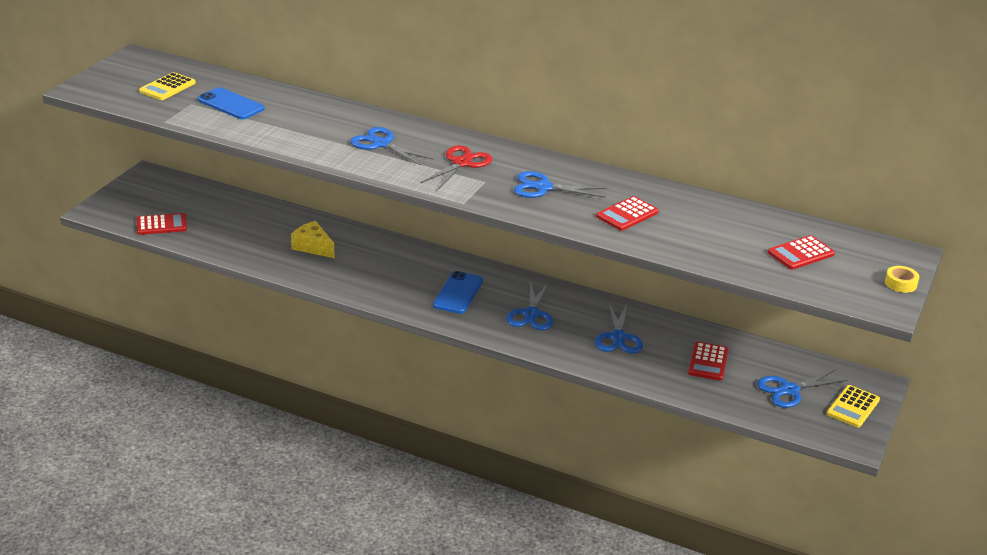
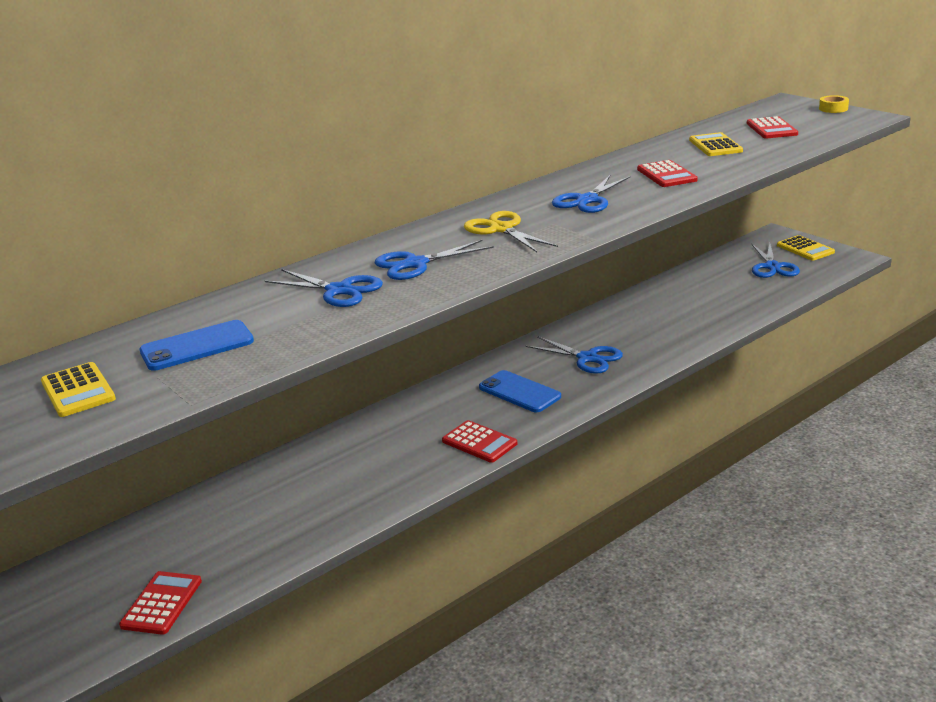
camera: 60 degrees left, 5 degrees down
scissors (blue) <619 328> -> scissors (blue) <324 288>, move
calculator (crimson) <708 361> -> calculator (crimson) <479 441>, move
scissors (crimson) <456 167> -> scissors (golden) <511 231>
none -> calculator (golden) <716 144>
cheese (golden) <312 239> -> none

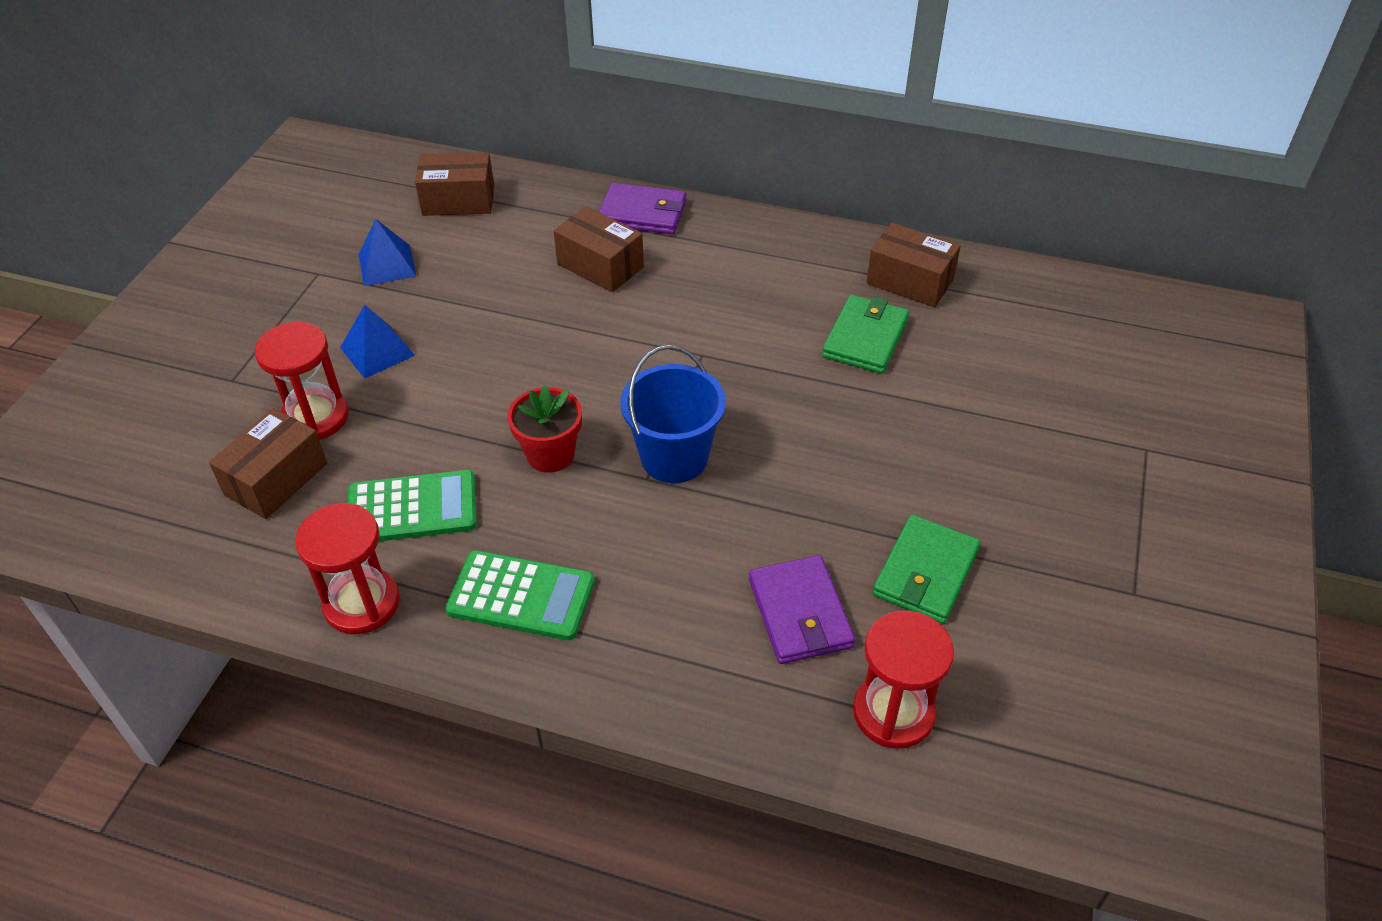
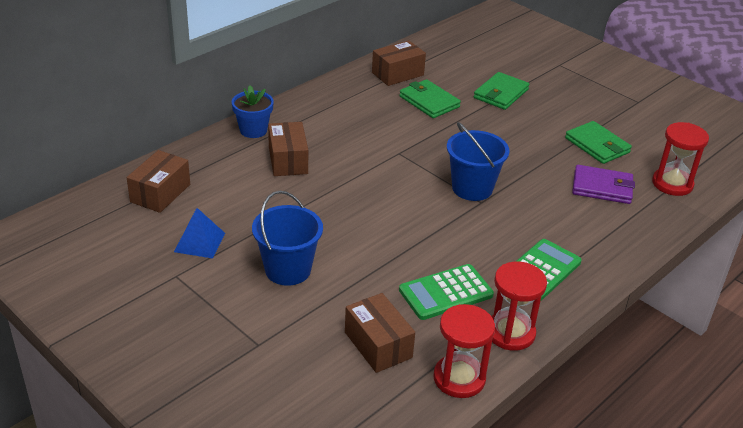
camera: 65 degrees left, 10 degrees down
wallet (royal purple) <642 208> -> flower pot (blue) <253 111>
pyramid (blue) <377 342> -> bucket (blue) <287 238>
box (dark brown) <599 249> -> box (dark brown) <288 149>, 75 degrees counterclockwise
calculator (emerald) <412 506> -> calculator (emerald) <446 292>, 135 degrees counterclockwise
sandglass (crimson) <301 381> -> sandglass (crimson) <464 351>, move
none -> wallet (emerald) <501 91>
flower pot (crimson) <544 429> -> none

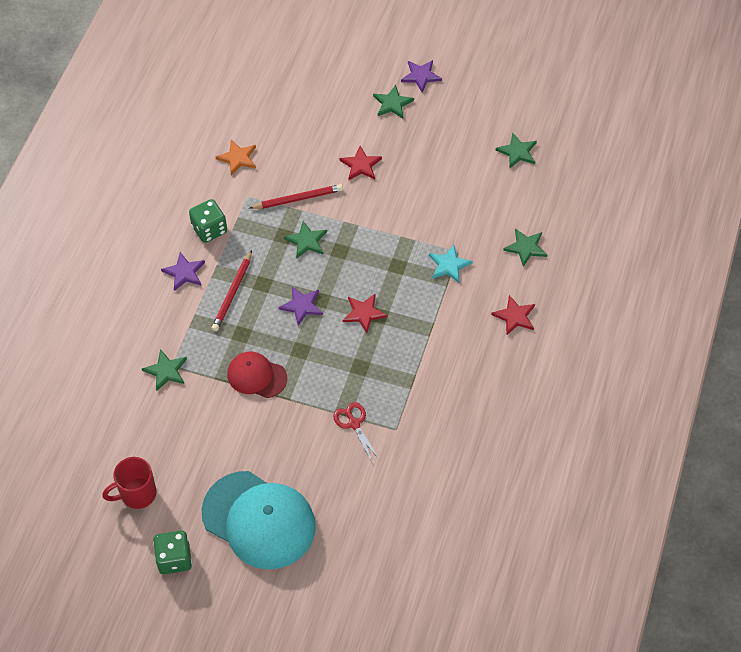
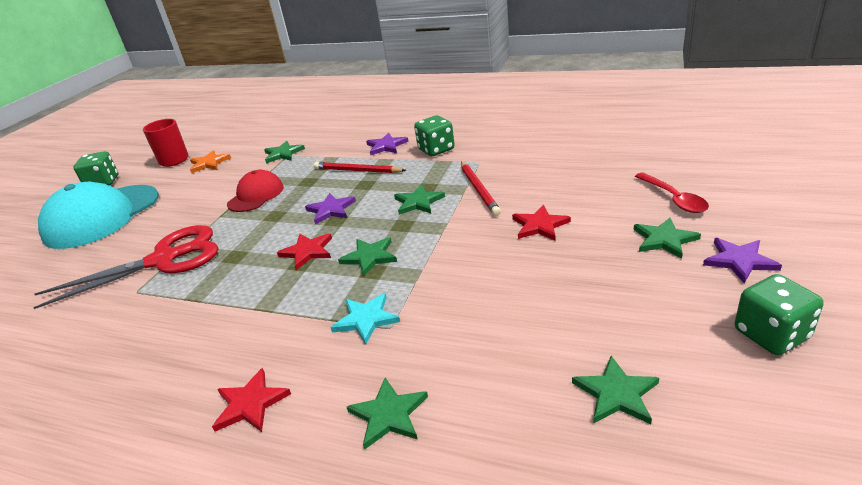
camera: 95 degrees right, 25 degrees down
scissors (crimson) <356 433> -> scissors (crimson) <125 267>, x2.09
star shape (bright orange) <236 157> -> star shape (bright orange) <210 161>, move
none -> star shape (emerald) <367 256>
none -> teaspoon (crimson) <672 193>
none -> die (emerald) <779 314>

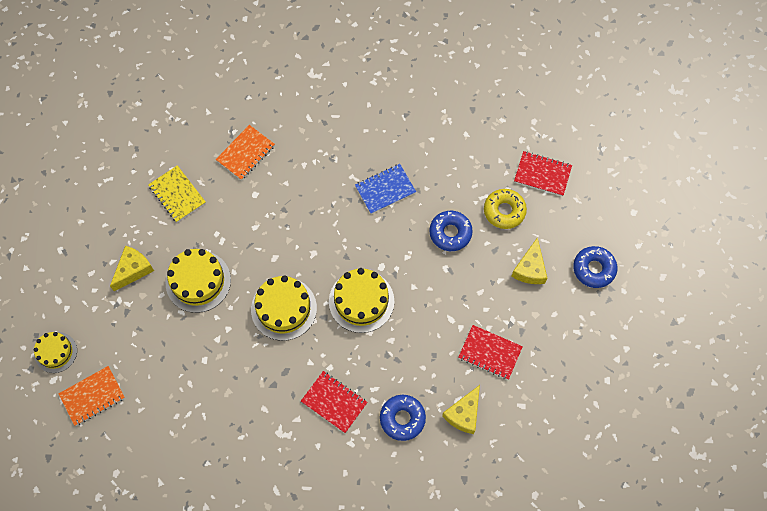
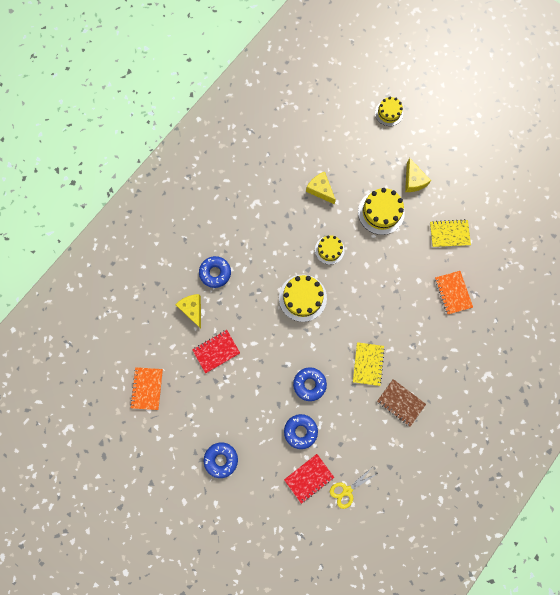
camera: 125 degrees right, 10 degrees up
exercise book (bright orange) <92 396> -> exercise book (bright orange) <146 388>, move
glazed donut (golden) <505 209> -> glazed donut (blue) <301 431>
cheese (golden) <529 260> -> cheese (golden) <321 188>, move
gateau (golden) <284 308> -> gateau (golden) <330 250>, x0.63
none -> scissors (golden) <354 488>
exercise book (blue) <385 189> -> exercise book (golden) <369 364>
none -> exercise book (dark brown) <401 403>
exercise book (crimson) <334 402> -> none

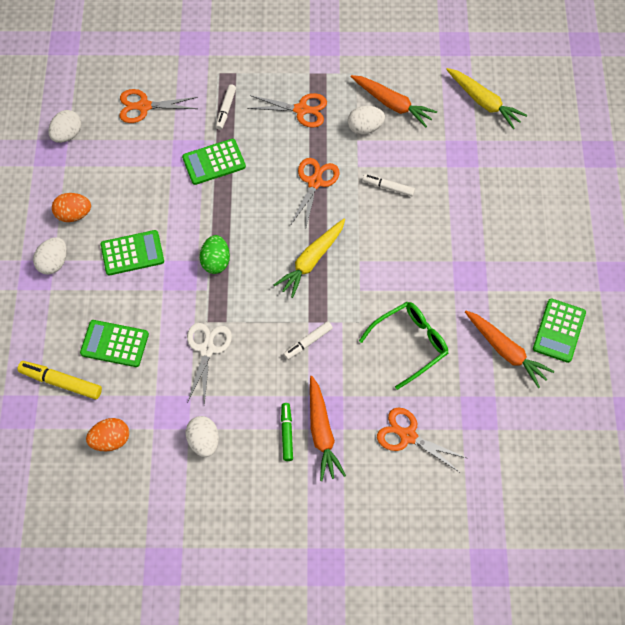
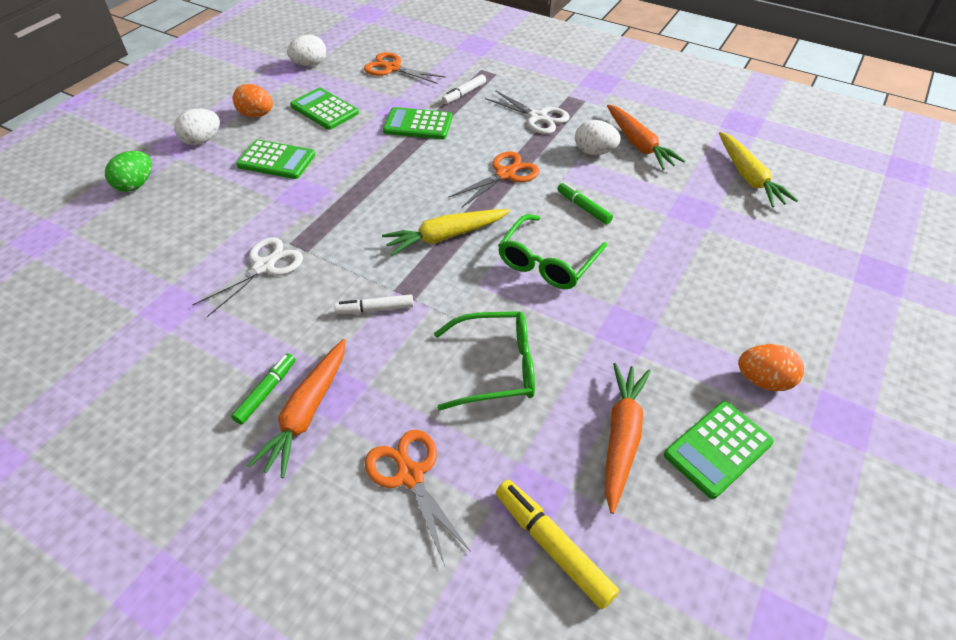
camera: 30 degrees right, 15 degrees down
egg shape (emerald) <215 254> -> egg shape (emerald) <128 171>, move
calculator (emerald) <114 343> -> calculator (emerald) <324 109>, move
scissors (bright orange) <287 110> -> scissors (white) <527 112>
marker pen (golden) <59 380> -> marker pen (golden) <557 545>, move
none -> spectacles (emerald) <552 251>
marker pen (white) <389 185> -> marker pen (emerald) <585 203>
carrot (bright orange) <510 349> -> carrot (bright orange) <628 438>, 150 degrees counterclockwise
egg shape (bright orange) <107 434> -> egg shape (bright orange) <771 367>, move
egg shape (white) <202 436> -> none

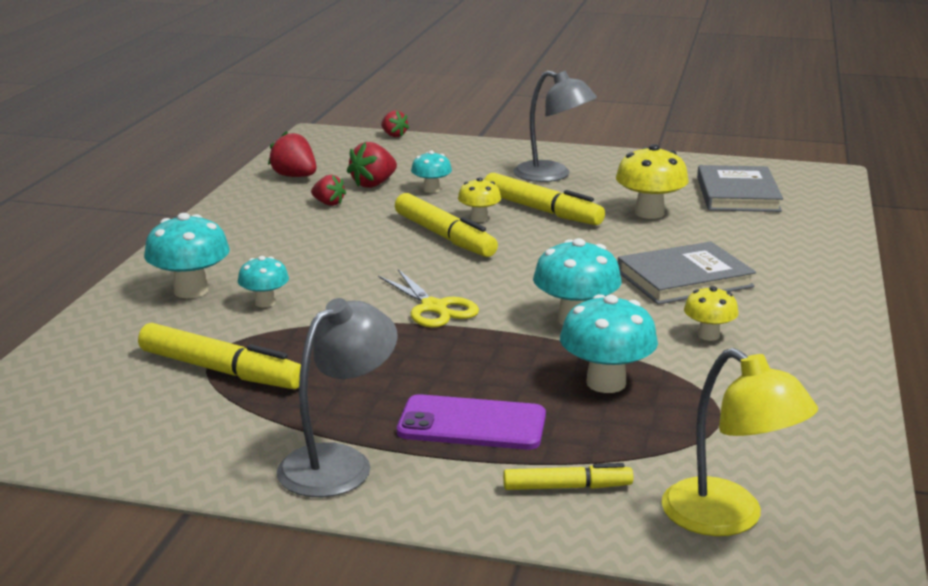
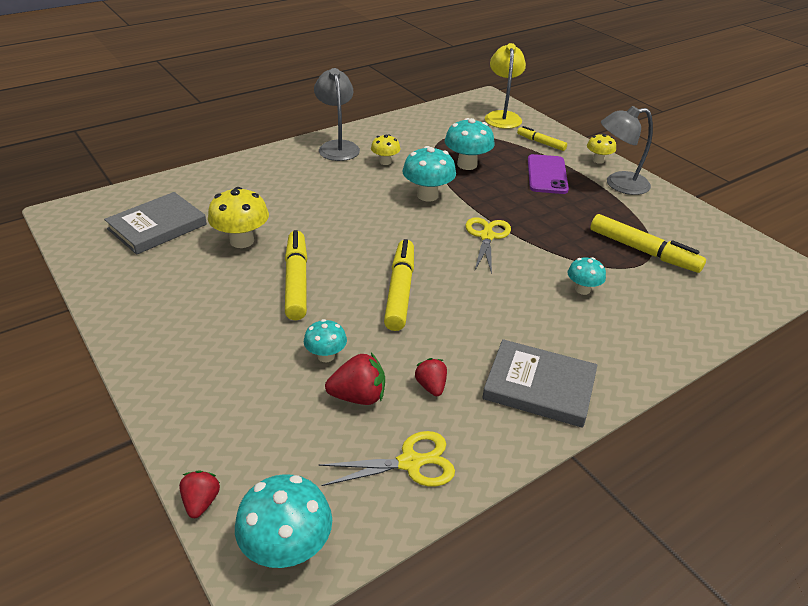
camera: 140 degrees left, 15 degrees up
toadstool (turquoise) <187 255> -> toadstool (turquoise) <283 521>, move
desk lamp (grey) <555 126> -> desk lamp (grey) <337 114>, move
strawberry (crimson) <292 154> -> scissors (golden) <387 459>
hardback (grey) <687 273> -> hardback (grey) <539 383>, move
phone (royal purple) <471 422> -> phone (royal purple) <548 174>, 45 degrees clockwise
toadstool (golden) <479 199> -> toadstool (golden) <601 148>, move
marker pen (golden) <219 356> -> marker pen (golden) <648 243>, 150 degrees clockwise

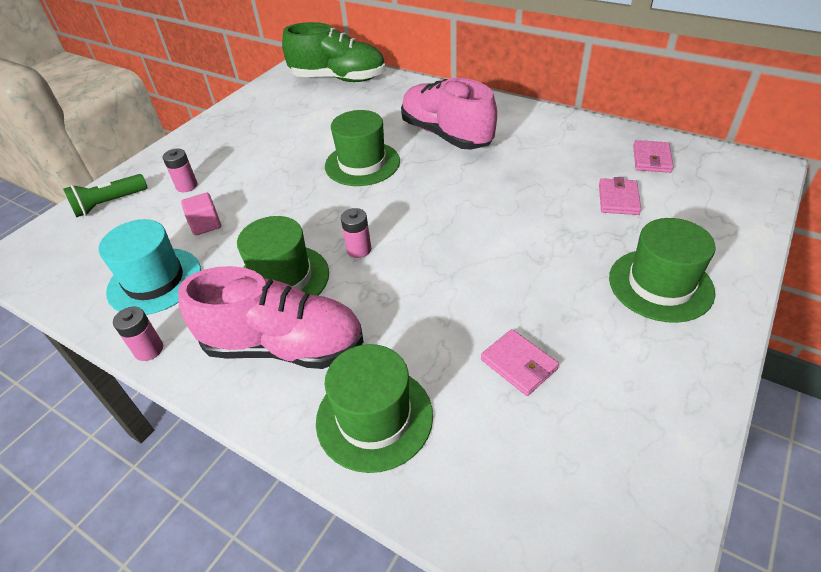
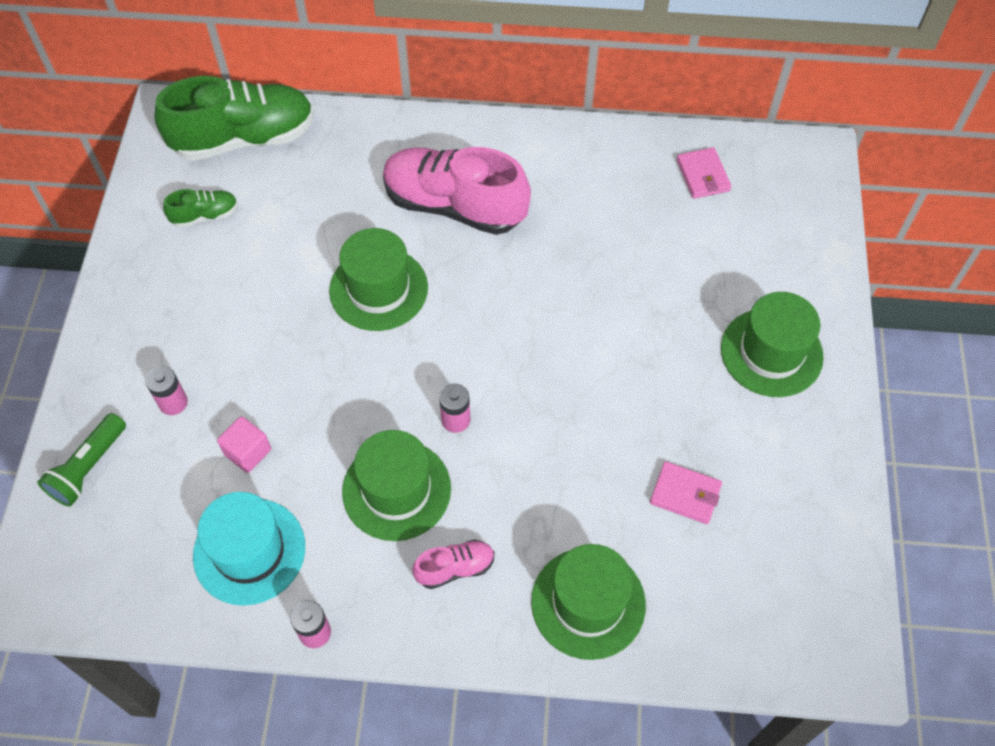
camera: 30 degrees left, 15 degrees up
none -> shoe (emerald) <200 208>
shoe (rosy) <271 317> -> shoe (rosy) <453 564>, x0.45
wallet (rosy) <620 196> -> none

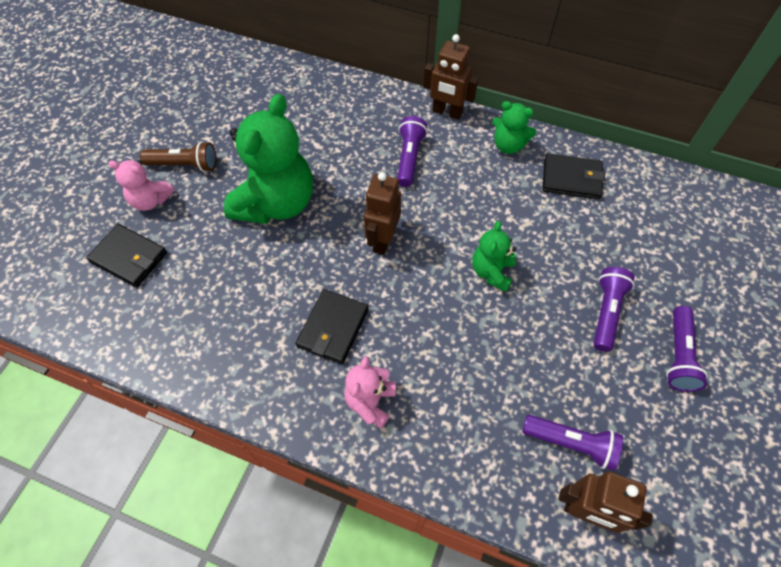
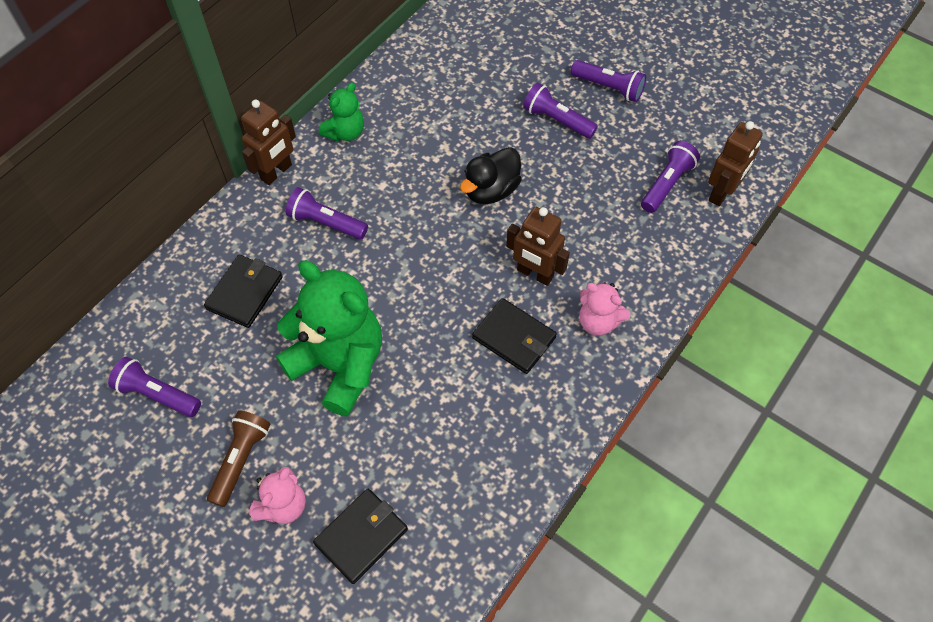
camera: 75 degrees left, 0 degrees up
none -> pocket torch (royal purple) <154 387>
wallet (black) <573 176> -> wallet (black) <243 291>, move
stuffed bear (emerald) <494 256> -> toy duck (black) <491 175>
toy robot (dark brown) <382 213> -> toy robot (dark brown) <538 246>, move

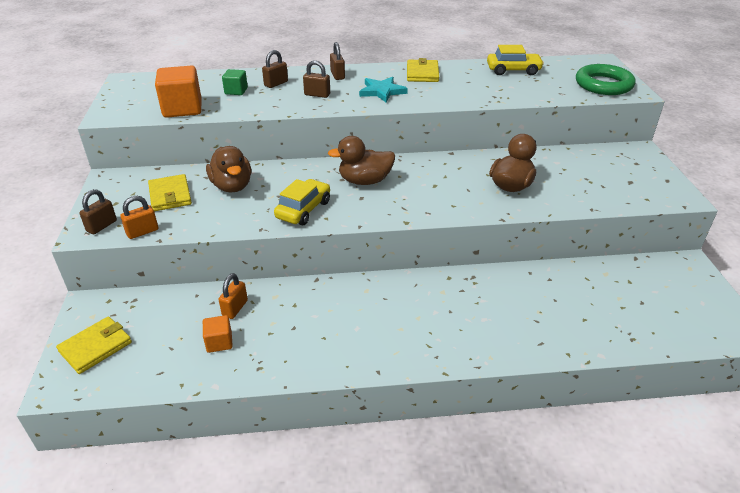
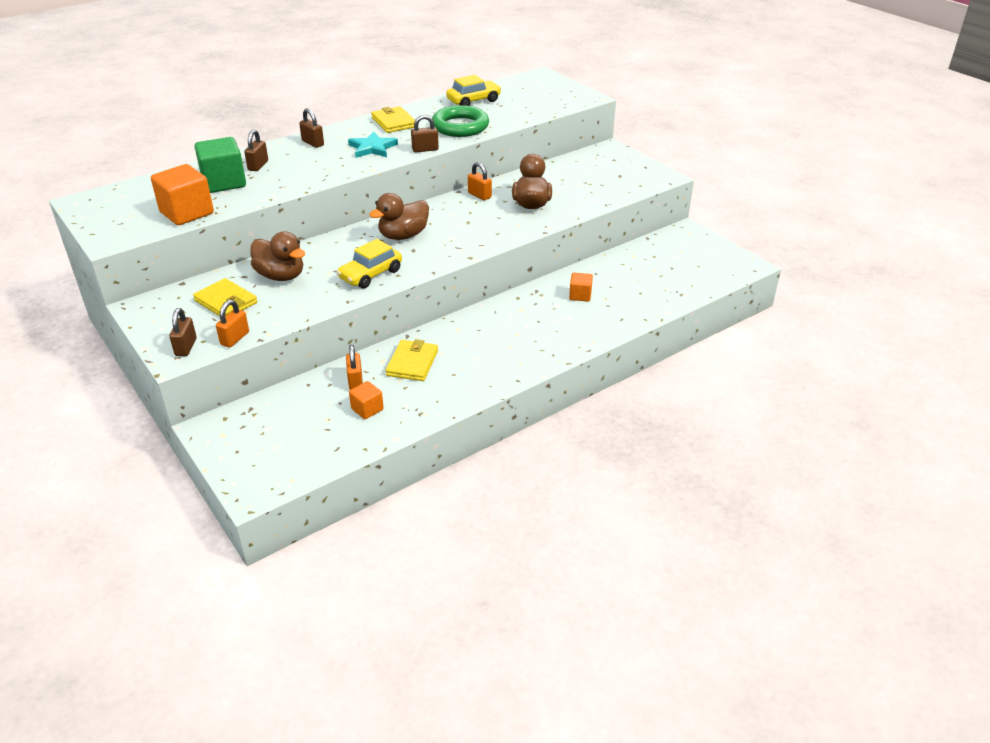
camera: 30 degrees left, 0 degrees up
cube (emerald) <235 82> -> cube (emerald) <220 165>, x1.86
automobile (golden) <302 202> -> automobile (golden) <369 264>, 135 degrees counterclockwise
wallet (golden) <94 345> -> wallet (golden) <412 360>, move
padlock (dark brown) <316 79> -> padlock (dark brown) <425 133>, move
ring (emerald) <606 79> -> ring (emerald) <460 121>, move
none -> padlock (bright orange) <480 181>
none -> cube (bright orange) <581 287>

